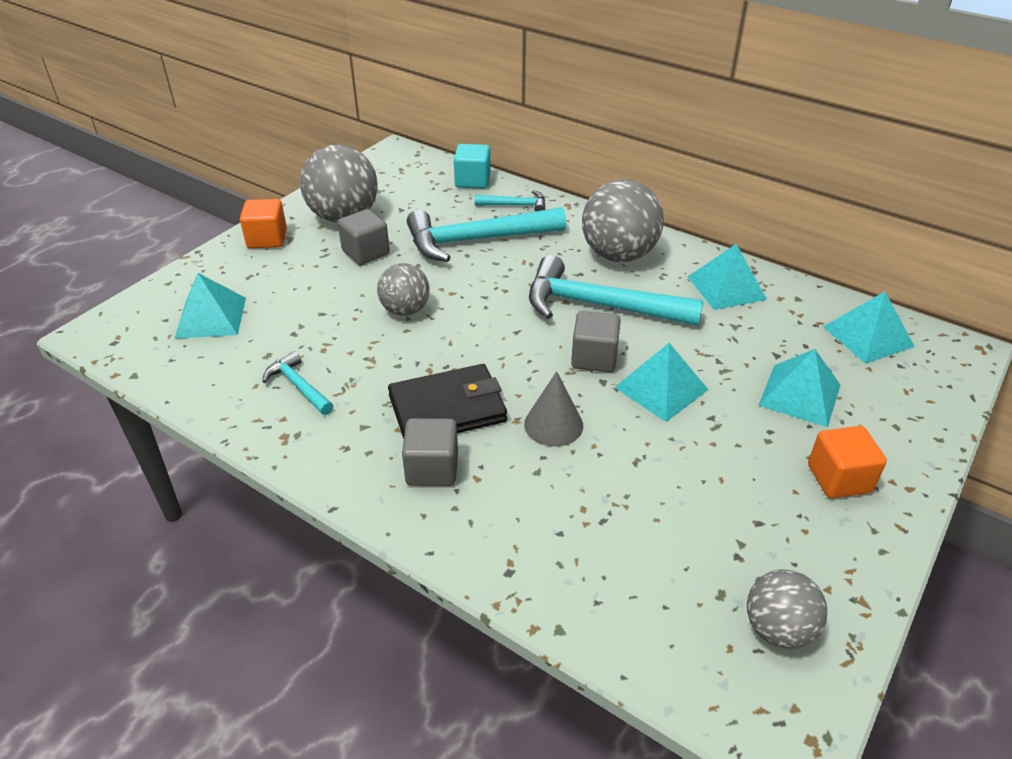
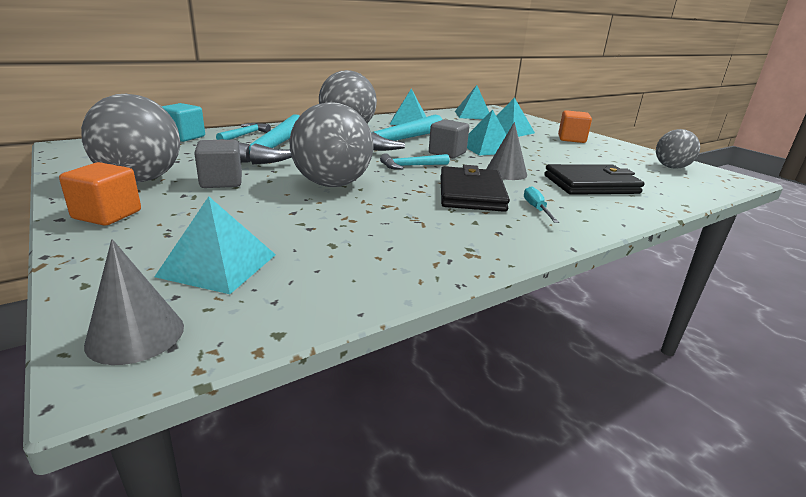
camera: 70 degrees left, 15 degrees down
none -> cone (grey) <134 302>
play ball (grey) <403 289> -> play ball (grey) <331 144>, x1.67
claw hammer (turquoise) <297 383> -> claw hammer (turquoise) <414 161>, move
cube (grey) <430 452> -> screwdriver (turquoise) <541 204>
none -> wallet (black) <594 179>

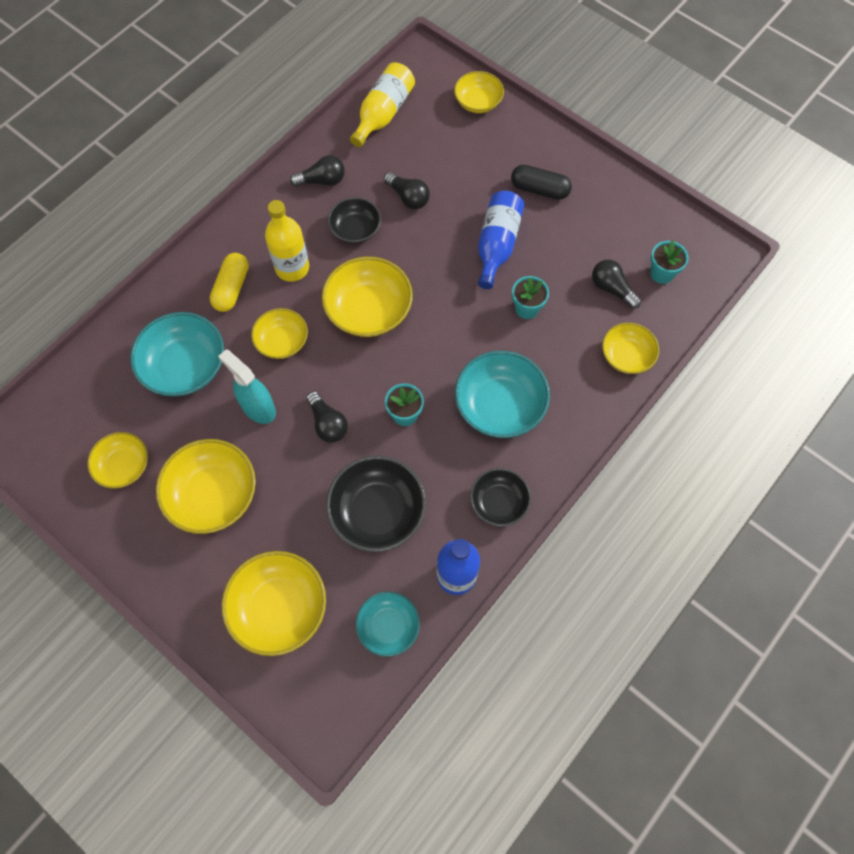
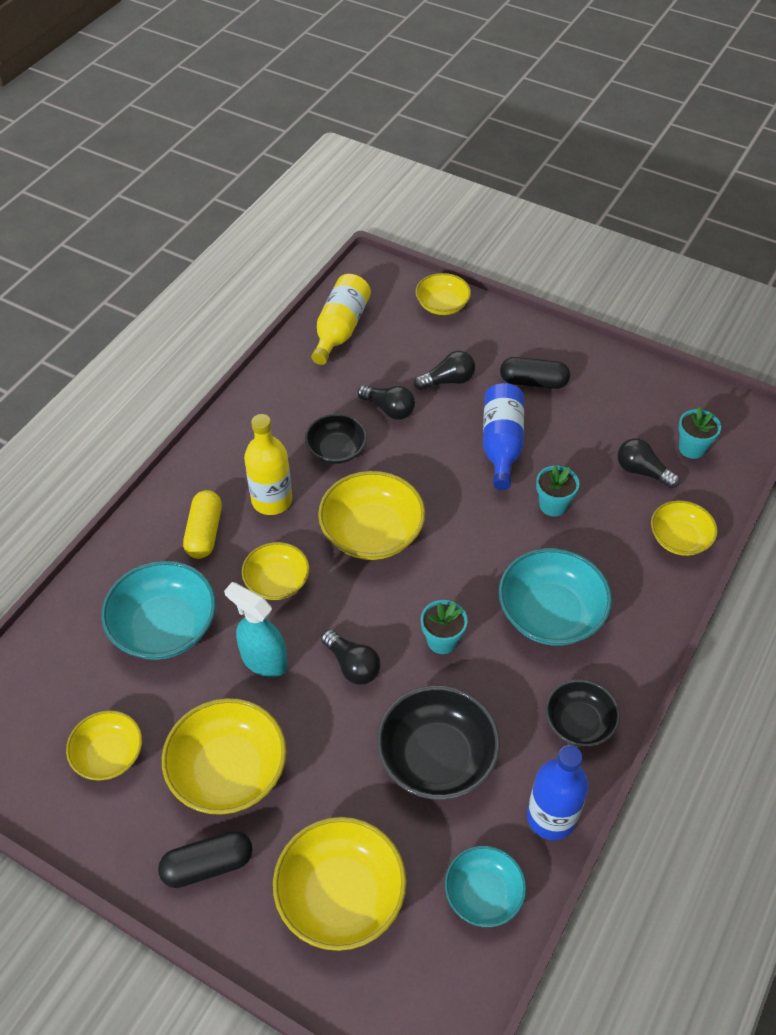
camera: 10 degrees left, 15 degrees down
none -> capsule (black) <205 859>
bulb (black) <317 171> -> bulb (black) <444 370>, move

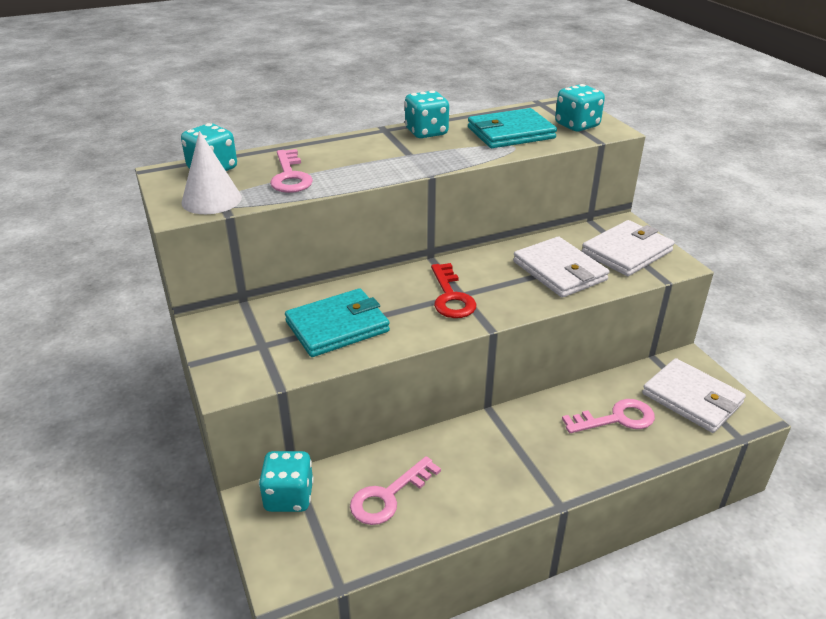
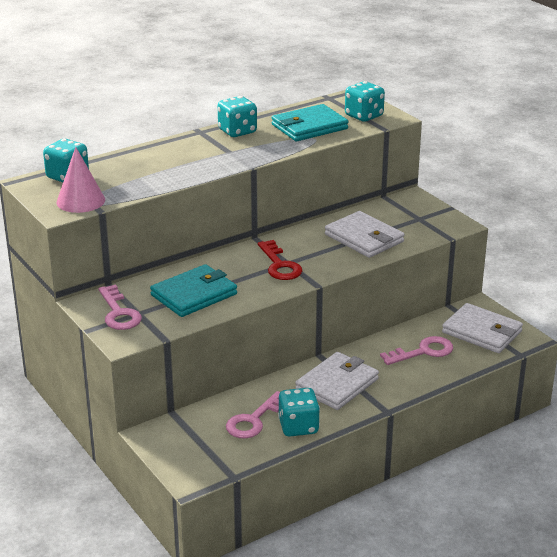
camera: 10 degrees left, 5 degrees down
cone (white) <211 172> -> cone (rosy) <80 180>
key (rosy) <291 171> -> key (rosy) <120 307>, move
die (turquoise) <286 481> -> die (turquoise) <299 412>, move
wallet (white) <628 248> -> wallet (white) <337 381>, move

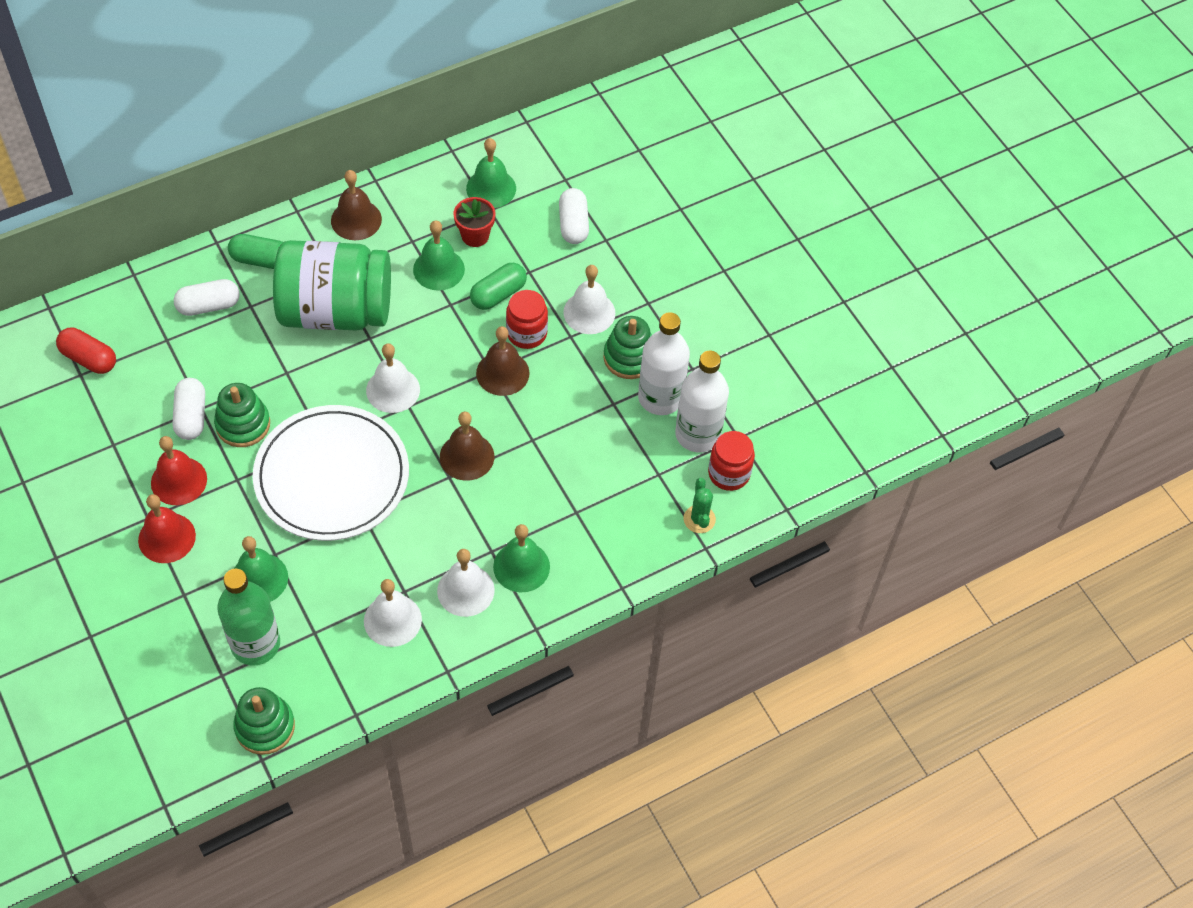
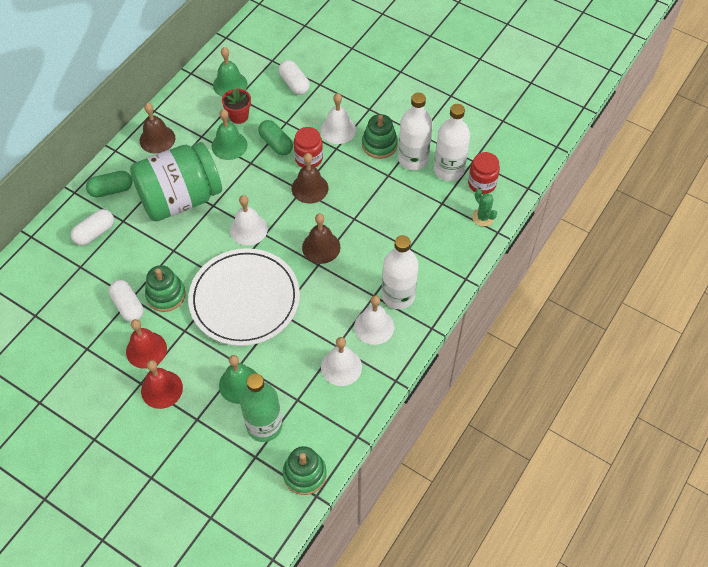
camera: 25 degrees left, 0 degrees up
capsule (emerald) <498 286> -> capsule (emerald) <275 137>, 60 degrees counterclockwise
hand bell (emerald) <521 558> -> drink bottle (white) <400 272>
capsule (crimson) <86 351> -> none

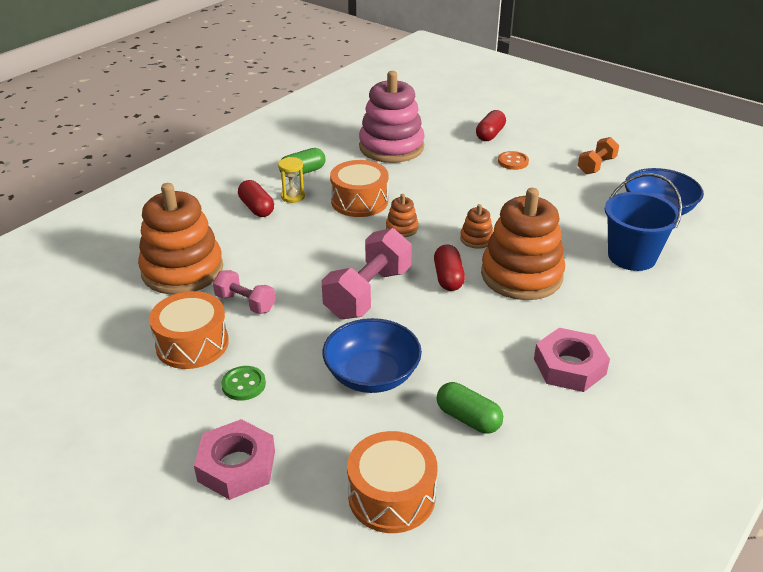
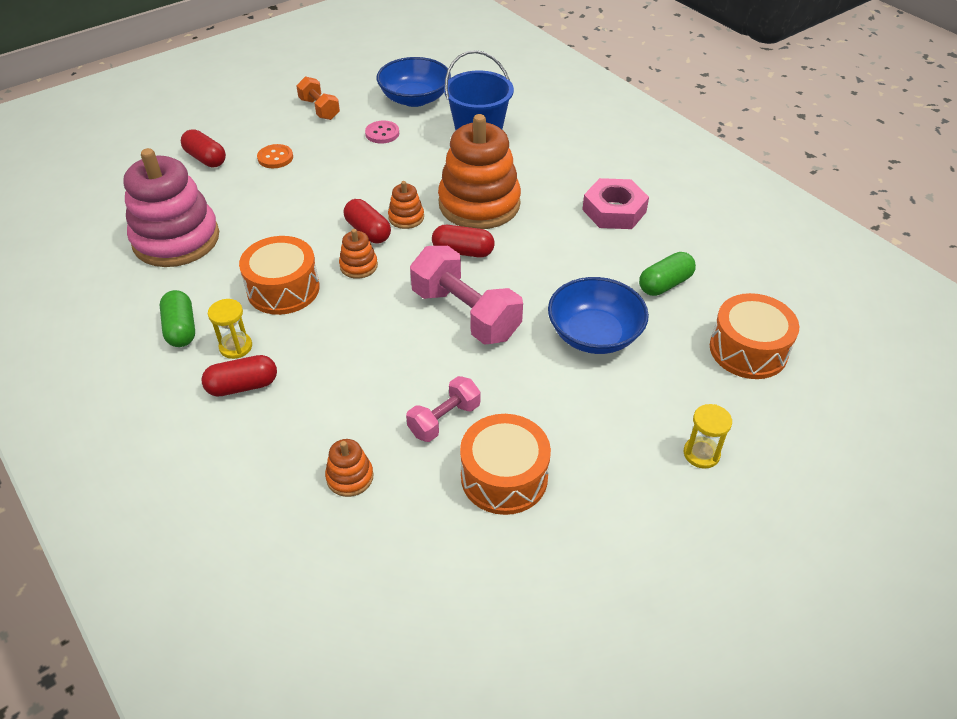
camera: 75 degrees left, 10 degrees up
stacking toy (bright orange) <180 239> -> stacking toy (bright orange) <349 468>, x0.43
none -> capsule (crimson) <367 221>
none -> shirt button (rosy) <382 132>
hex nut (rosy) <234 459> -> sandglass (golden) <708 436>
shirt button (emerald) <243 383> -> none

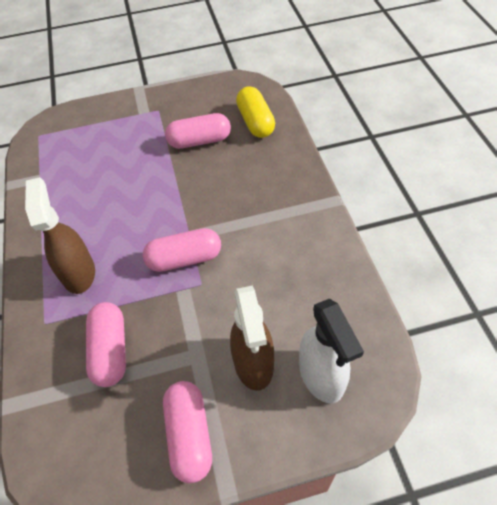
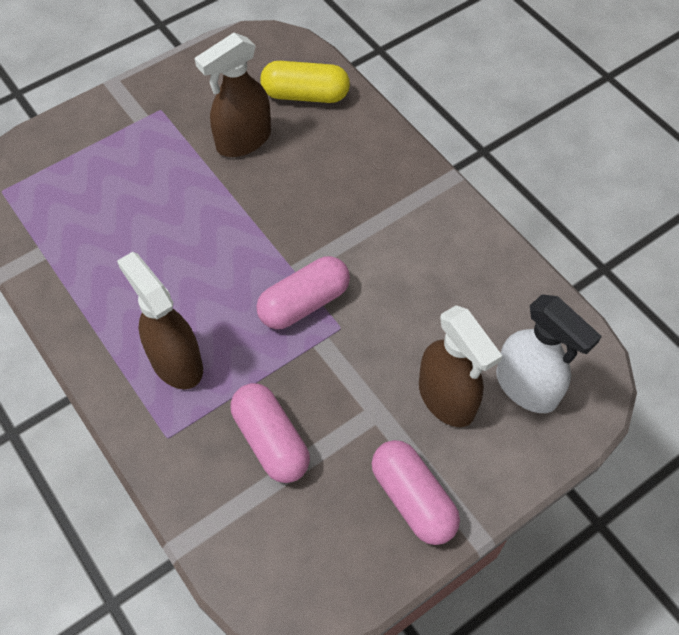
camera: 25 degrees left, 5 degrees up
capsule (rosy) <198 131> -> spray bottle (dark brown) <233 95>
capsule (golden) <255 112> -> capsule (golden) <305 82>, 45 degrees counterclockwise

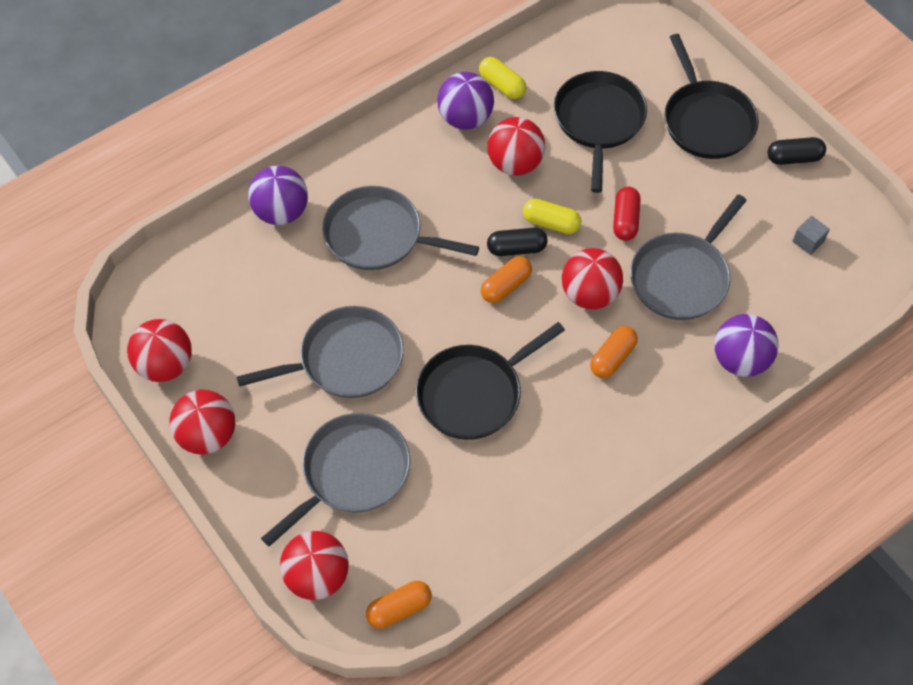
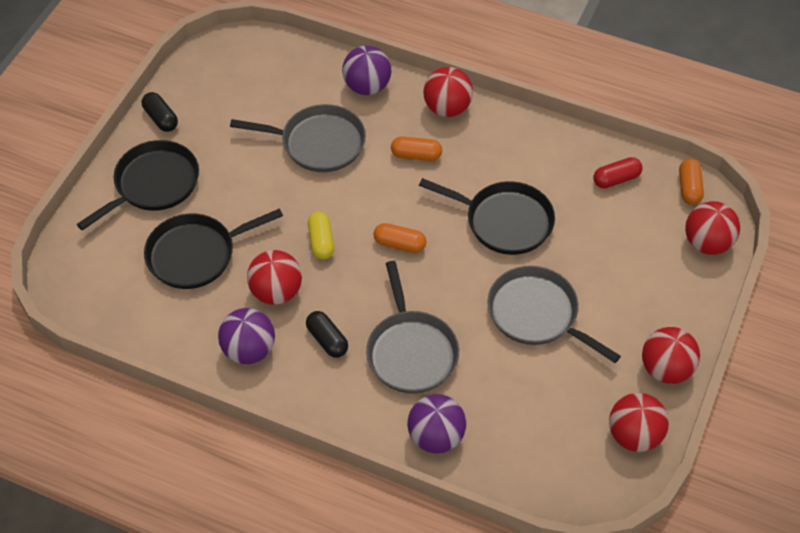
camera: 120 degrees left, 5 degrees down
capsule (black) <517 242> -> capsule (black) <327 334>, move
play ball (crimson) <592 278> -> play ball (crimson) <448 92>, move
capsule (crimson) <627 214> -> capsule (crimson) <618 173>, move
capsule (bright orange) <399 605> -> capsule (bright orange) <691 181>, 60 degrees clockwise
frying pan (grey) <335 479> -> none
capsule (golden) <502 78> -> none
cube (grey) <811 235> -> none

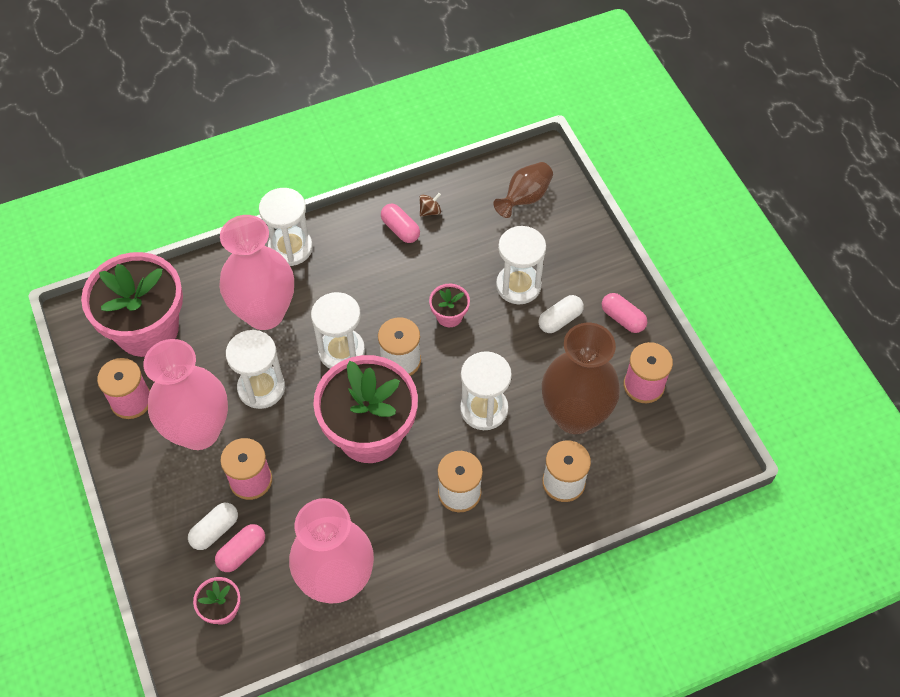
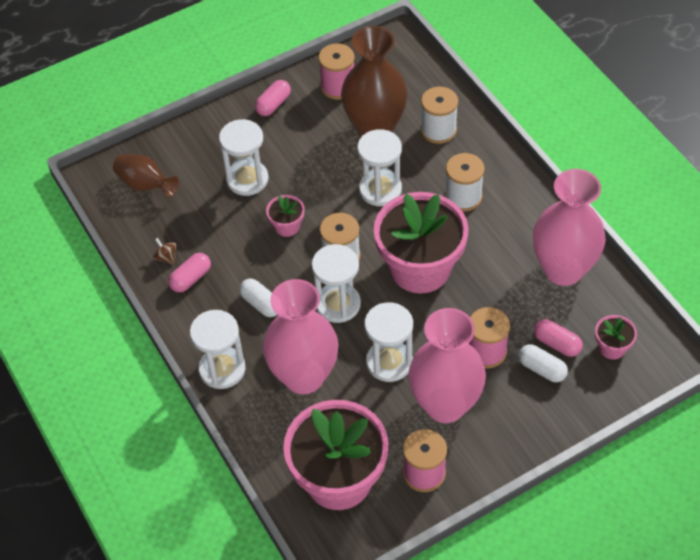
camera: 95 degrees left, 5 degrees down
capsule (white) <561 314> -> capsule (white) <258 298>, move

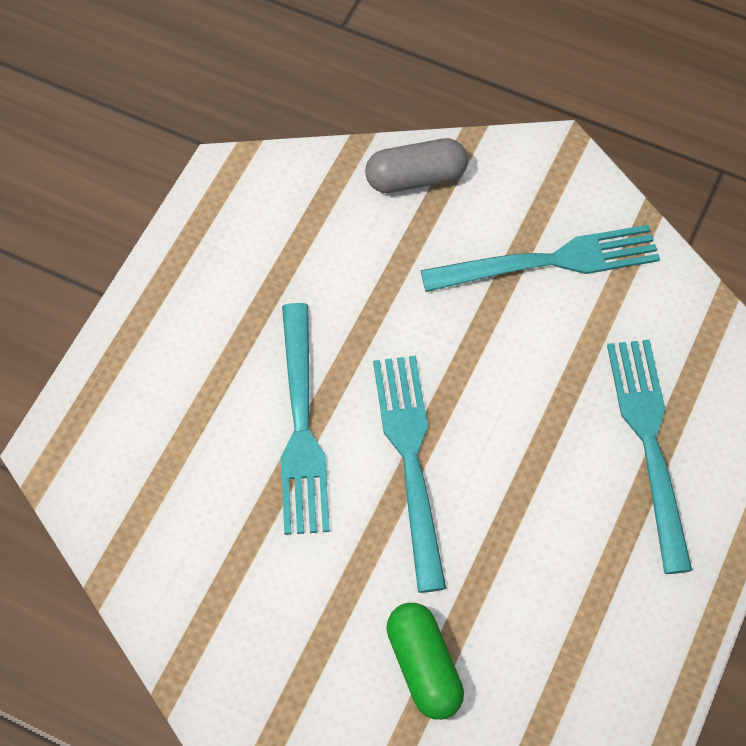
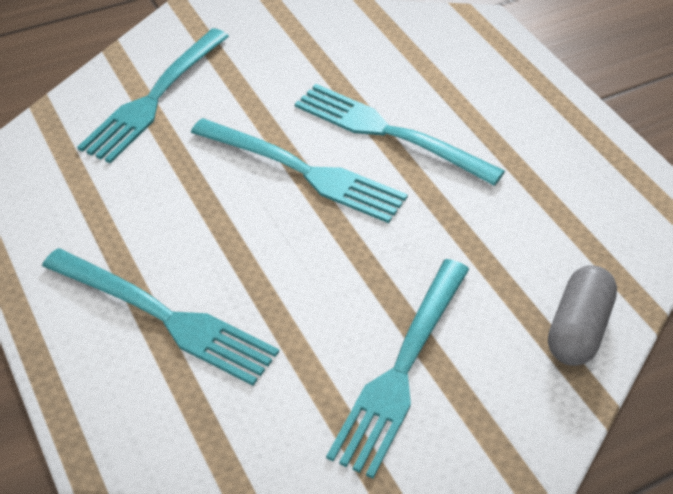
camera: 125 degrees right, 15 degrees down
capsule (emerald) <425 661> -> table fork (turquoise) <153 95>

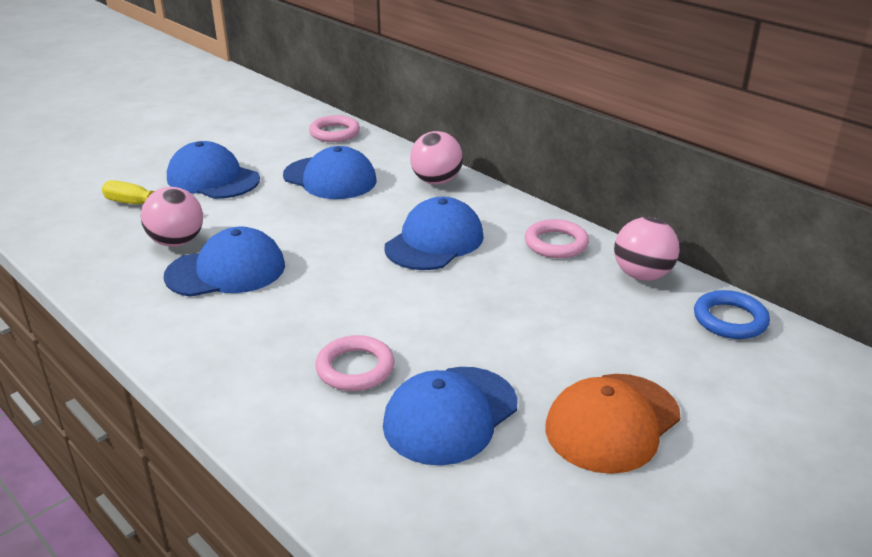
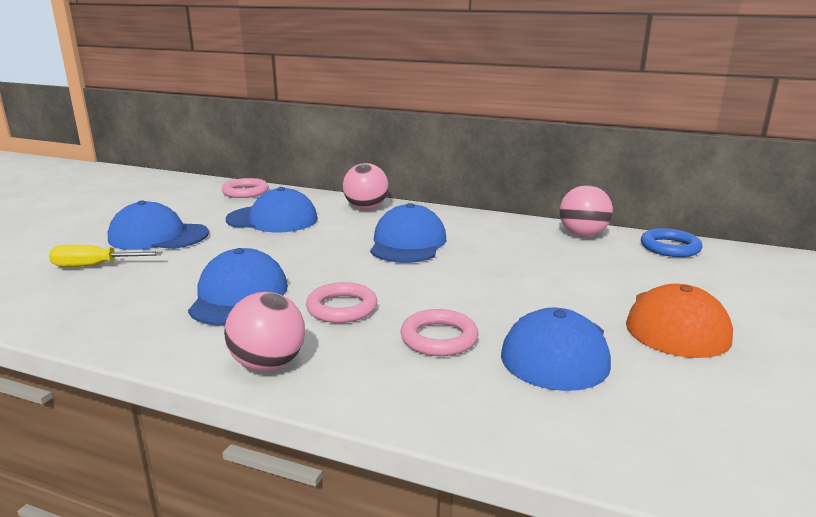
camera: 25 degrees left, 10 degrees down
baseball cap (blue) <224 261> -> baseball cap (blue) <238 287>, 45 degrees counterclockwise
play ball (rosy) <172 217> -> play ball (rosy) <264 331>, move
ring (rosy) <557 238> -> ring (rosy) <341 302>, move

